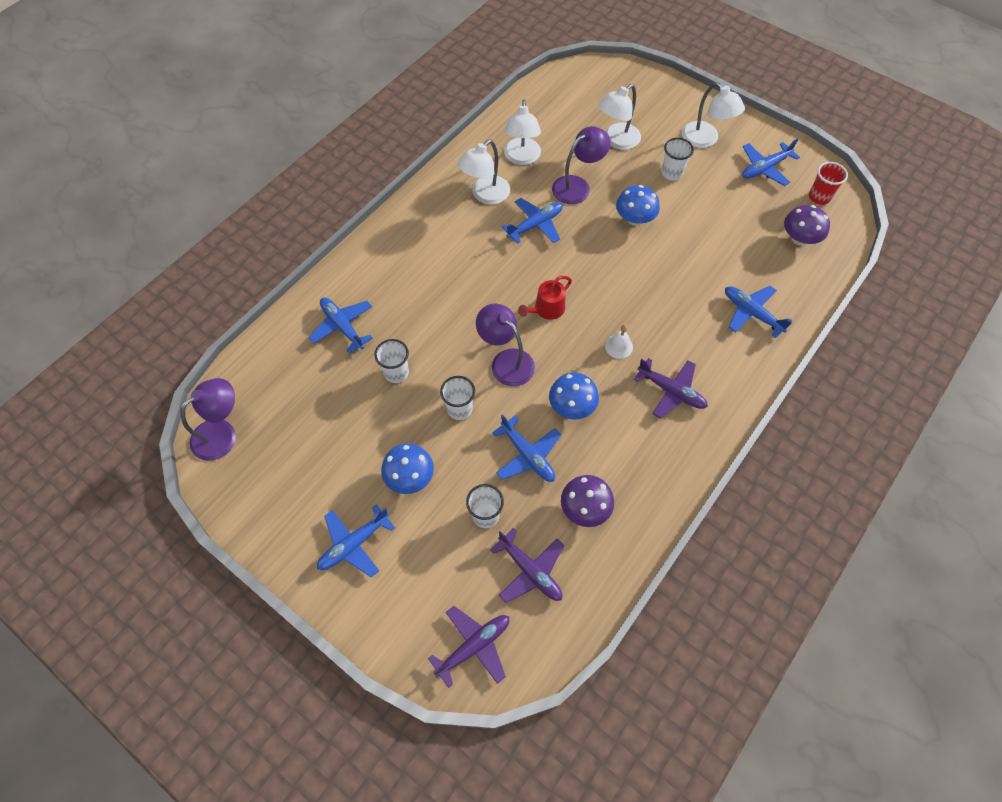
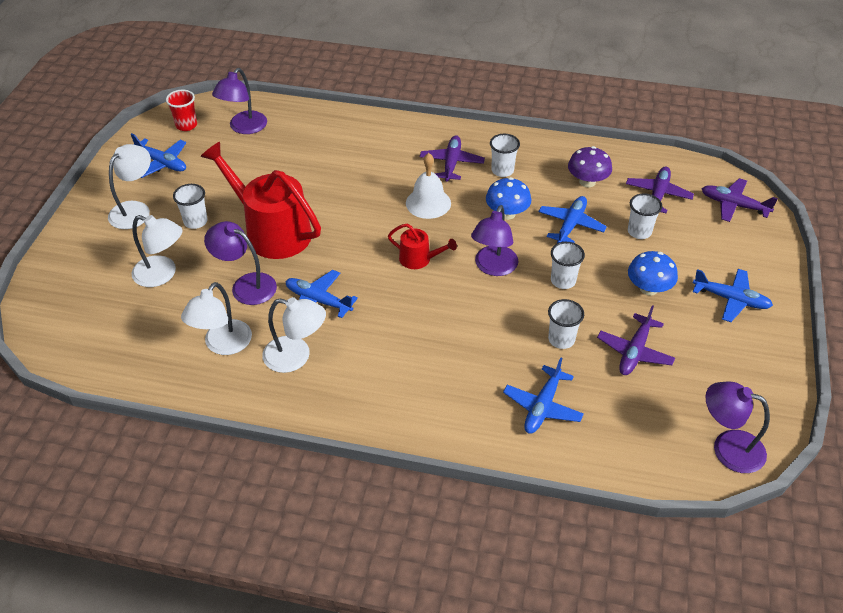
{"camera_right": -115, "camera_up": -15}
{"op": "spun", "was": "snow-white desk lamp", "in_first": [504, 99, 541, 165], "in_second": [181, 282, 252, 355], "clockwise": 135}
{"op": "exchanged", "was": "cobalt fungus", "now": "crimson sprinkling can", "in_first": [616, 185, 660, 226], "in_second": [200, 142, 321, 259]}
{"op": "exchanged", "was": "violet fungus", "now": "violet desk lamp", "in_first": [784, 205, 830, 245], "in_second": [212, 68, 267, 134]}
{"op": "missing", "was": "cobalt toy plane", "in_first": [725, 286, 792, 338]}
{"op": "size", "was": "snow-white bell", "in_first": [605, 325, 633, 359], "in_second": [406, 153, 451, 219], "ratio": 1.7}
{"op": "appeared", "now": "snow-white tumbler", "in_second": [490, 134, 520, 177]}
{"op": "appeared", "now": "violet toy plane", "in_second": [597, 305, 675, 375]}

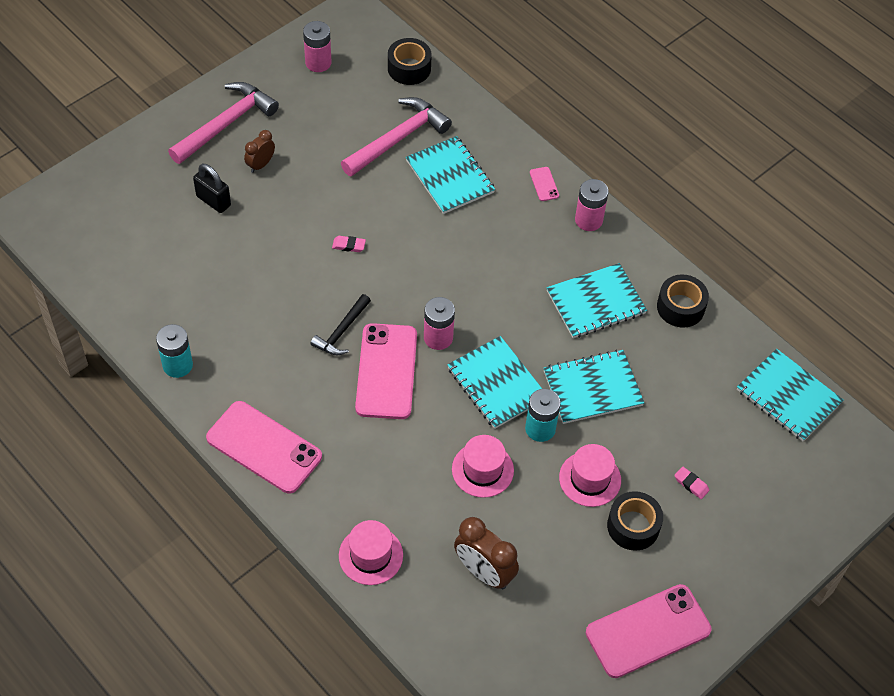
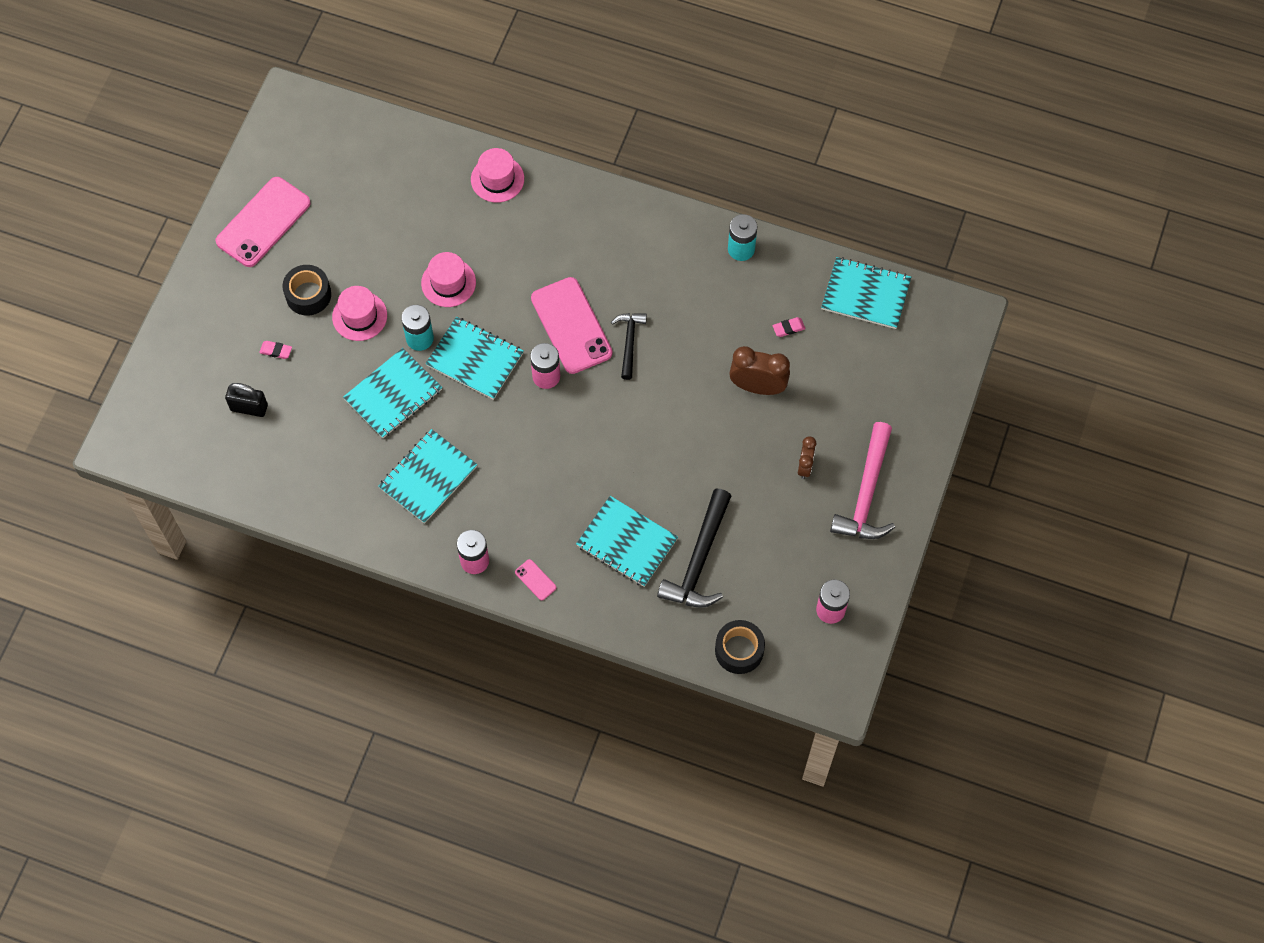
{"camera_right": 155, "camera_up": 10}
{"op": "colour", "was": "rose-pink carpenter's hammer", "now": "jet-black carpenter's hammer", "in_first": [341, 97, 452, 177], "in_second": [657, 489, 731, 608]}
{"op": "relocated", "was": "jet-black small lock", "in_first": [193, 164, 231, 213], "in_second": [225, 383, 268, 417]}
{"op": "relocated", "was": "rose-pink eraser", "in_first": [332, 236, 366, 252], "in_second": [773, 317, 805, 337]}
{"op": "missing", "was": "jet-black sticky tape", "in_first": [657, 274, 709, 328]}
{"op": "relocated", "was": "teal notepad", "in_first": [737, 349, 843, 441], "in_second": [821, 257, 911, 329]}
{"op": "missing", "was": "rose-pink smartphone", "in_first": [206, 401, 322, 493]}
{"op": "relocated", "was": "dark brown clock", "in_first": [454, 517, 519, 589], "in_second": [729, 346, 790, 395]}

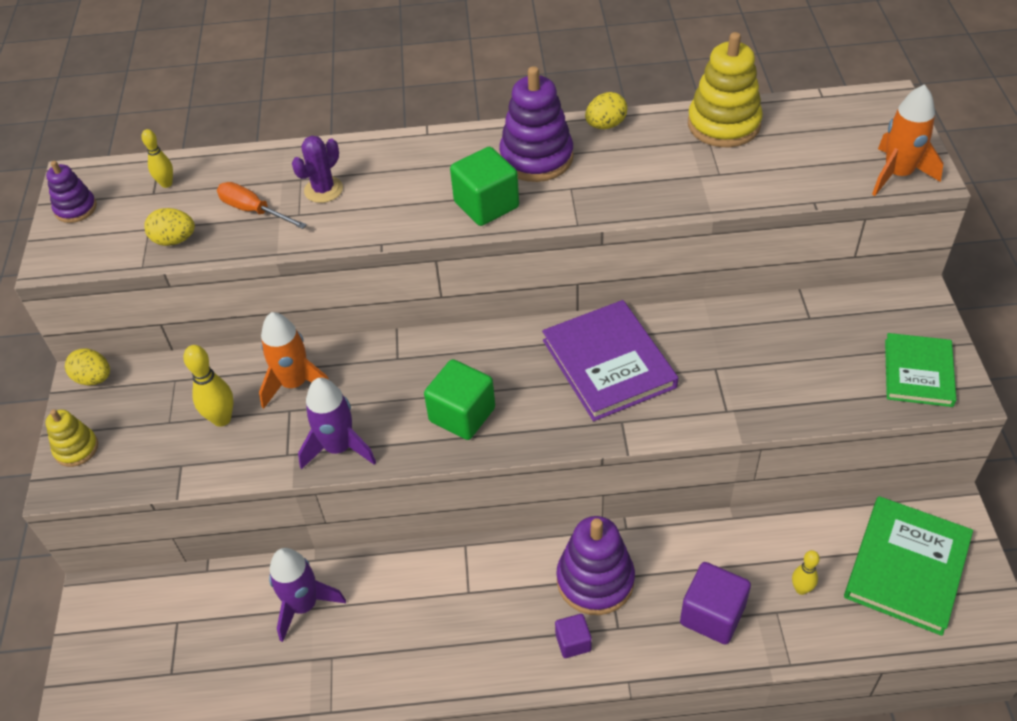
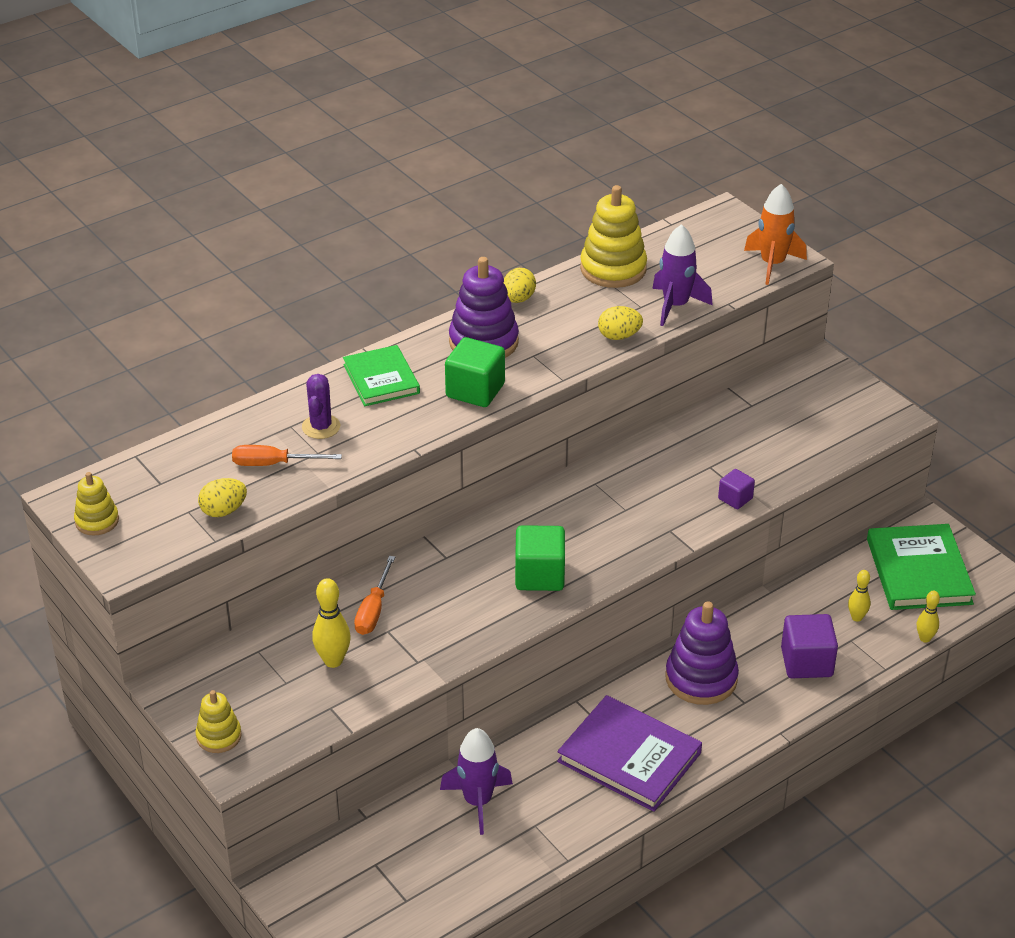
{"camera_right": -35, "camera_up": -10}
{"op": "relocated", "was": "golden skittle", "in_first": [141, 129, 173, 188], "in_second": [917, 591, 940, 643]}
{"op": "colour", "was": "violet ring stacker", "now": "golden ring stacker", "in_first": [46, 161, 97, 223], "in_second": [74, 472, 119, 536]}
{"op": "relocated", "was": "violet hardcover", "in_first": [542, 300, 678, 421], "in_second": [557, 695, 702, 812]}
{"op": "exchanged", "was": "bright orange spaceship", "now": "bright orange screwdriver", "in_first": [259, 312, 329, 409], "in_second": [354, 556, 395, 635]}
{"op": "relocated", "was": "emerald hardcover", "in_first": [885, 333, 956, 407], "in_second": [343, 345, 420, 406]}
{"op": "relocated", "was": "golden egg", "in_first": [65, 348, 110, 385], "in_second": [598, 306, 643, 340]}
{"op": "relocated", "was": "violet spaceship", "in_first": [298, 378, 376, 470], "in_second": [652, 224, 713, 326]}
{"op": "relocated", "was": "violet solid cube", "in_first": [555, 614, 592, 658], "in_second": [718, 469, 755, 509]}

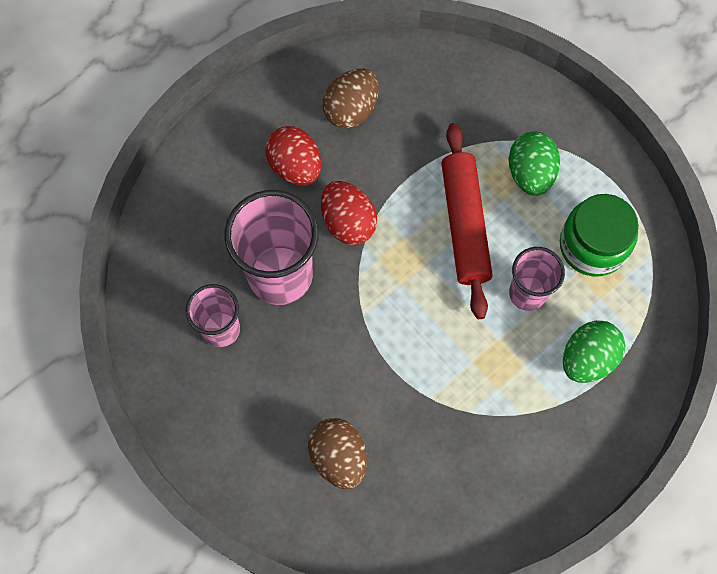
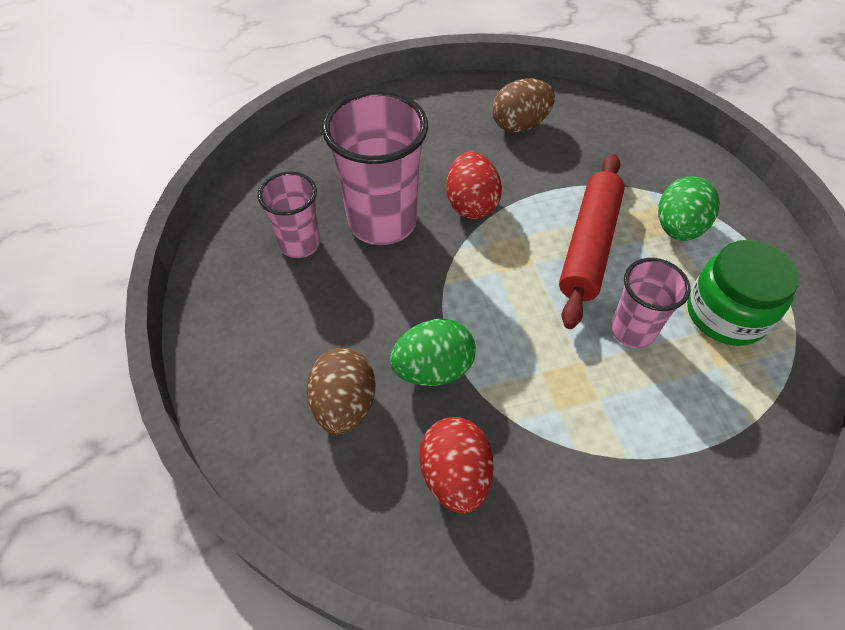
{"camera_right": 25, "camera_up": -15}
{"op": "relocated", "was": "crimson egg", "in_first": [265, 126, 321, 186], "in_second": [420, 417, 493, 514]}
{"op": "relocated", "was": "emerald egg", "in_first": [563, 320, 625, 383], "in_second": [390, 319, 476, 386]}

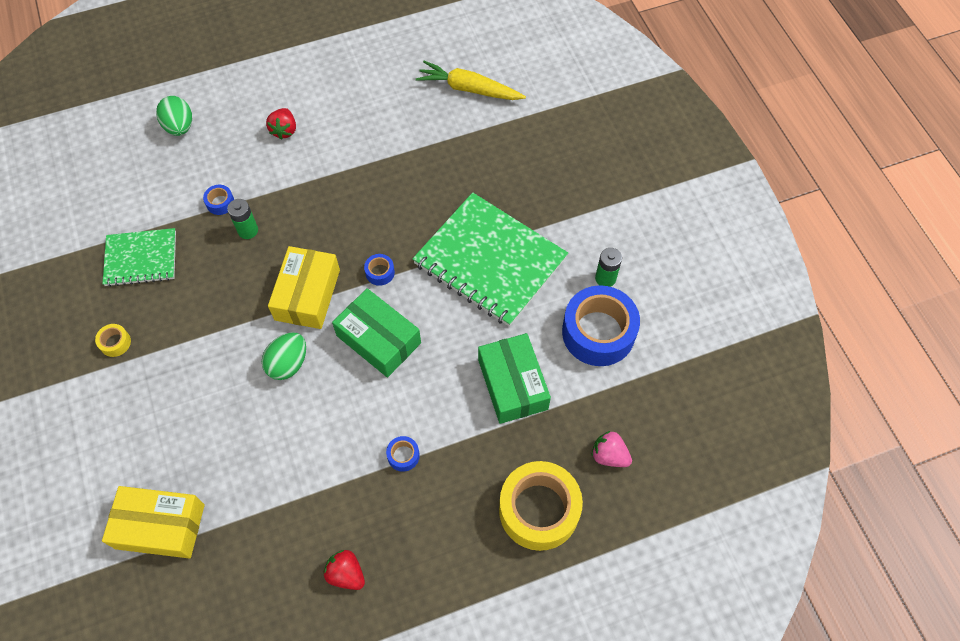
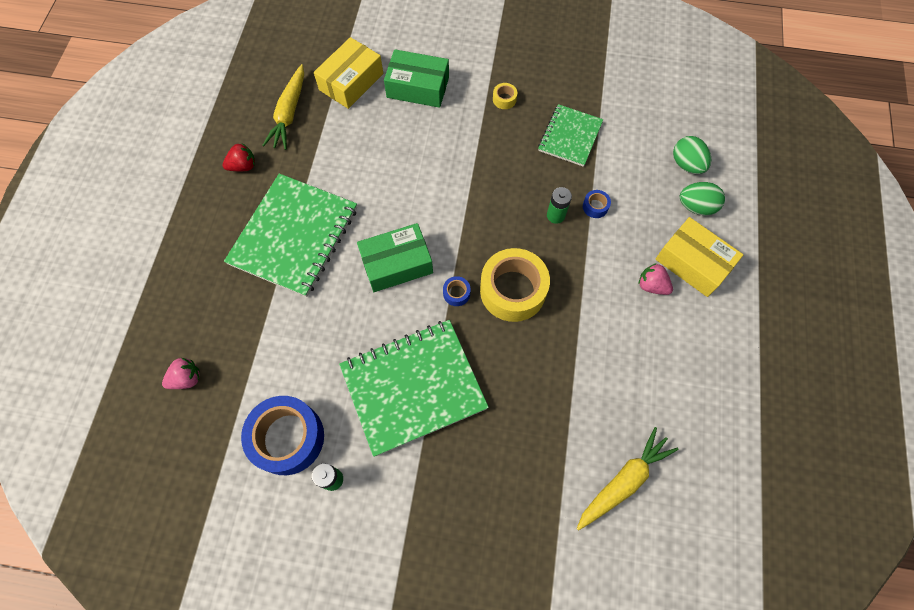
{"camera_right": 120, "camera_up": 5}
{"op": "colour", "was": "crimson toy strawberry", "now": "rose-pink toy strawberry", "in_first": [266, 108, 296, 140], "in_second": [638, 263, 673, 295]}
{"op": "relocated", "was": "golden box", "in_first": [268, 246, 340, 329], "in_second": [655, 217, 743, 297]}
{"op": "relocated", "was": "emerald egg", "in_first": [262, 332, 306, 380], "in_second": [673, 136, 711, 174]}
{"op": "relocated", "was": "emerald box", "in_first": [478, 333, 551, 424], "in_second": [384, 49, 449, 108]}
{"op": "exchanged", "was": "cobalt sticky tape", "now": "emerald notepad", "in_first": [386, 436, 420, 472], "in_second": [224, 173, 357, 297]}
{"op": "relocated", "was": "golden sticky tape", "in_first": [499, 461, 583, 551], "in_second": [480, 248, 550, 322]}
{"op": "appeared", "now": "golden carrot", "in_second": [262, 64, 304, 150]}

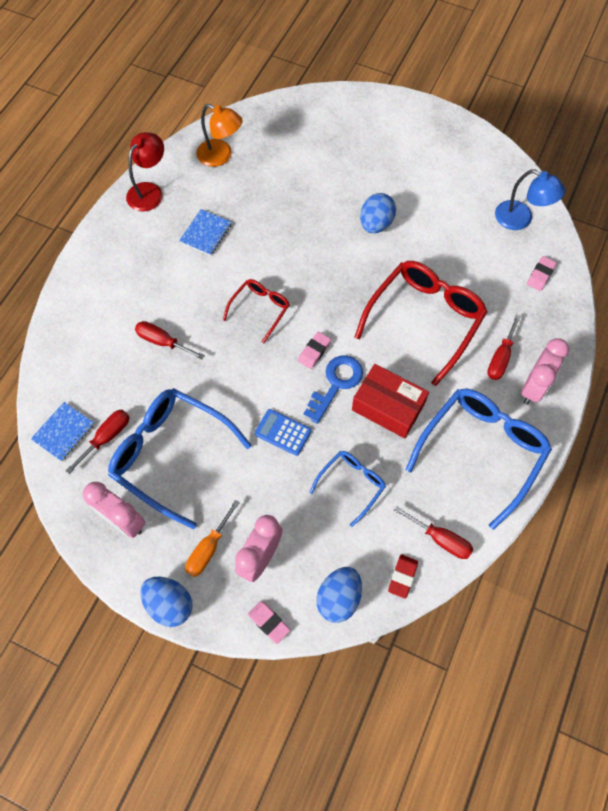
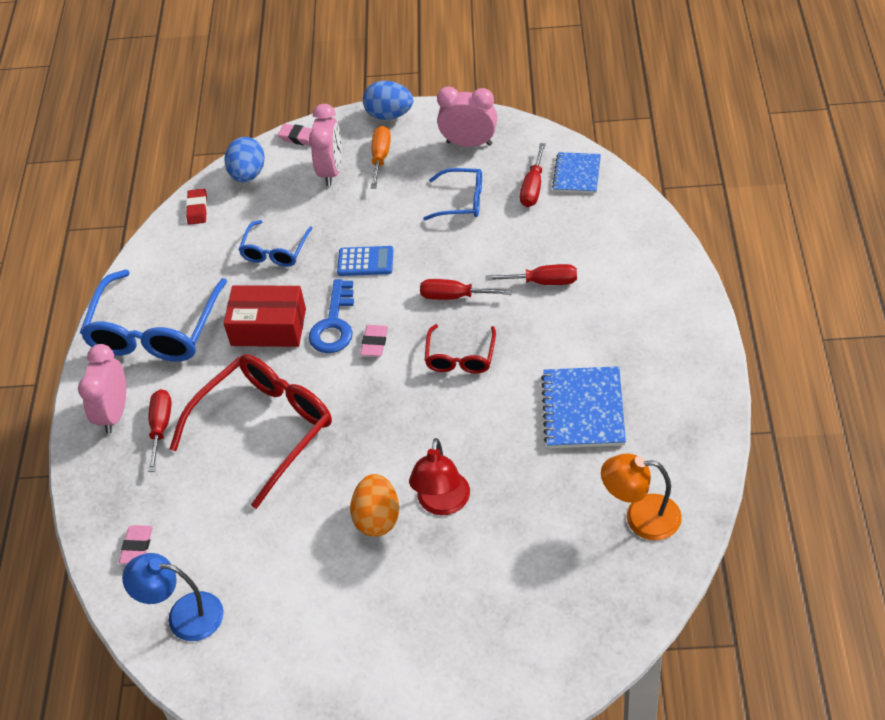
{"camera_right": 160, "camera_up": -15}
{"op": "relocated", "was": "crimson desk lamp", "in_first": [126, 132, 164, 212], "in_second": [409, 438, 470, 515]}
{"op": "colour", "was": "cobalt egg", "now": "bright orange egg", "in_first": [360, 193, 396, 233], "in_second": [350, 474, 399, 537]}
{"op": "size", "was": "cobalt notepad", "in_first": [179, 209, 232, 256], "in_second": [541, 366, 626, 448], "ratio": 1.56}
{"op": "spun", "was": "crimson glasses", "in_first": [355, 261, 487, 386], "in_second": [170, 354, 332, 509], "clockwise": -150}
{"op": "size", "was": "cobalt glasses", "in_first": [108, 388, 252, 529], "in_second": [423, 168, 482, 220], "ratio": 0.53}
{"op": "relocated", "was": "crimson screwdriver", "in_first": [394, 506, 473, 559], "in_second": [420, 279, 511, 300]}

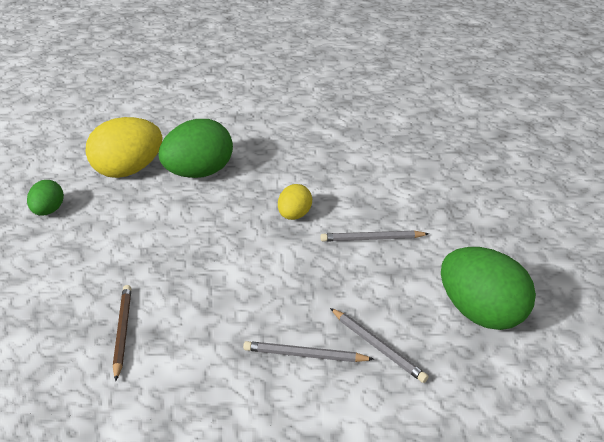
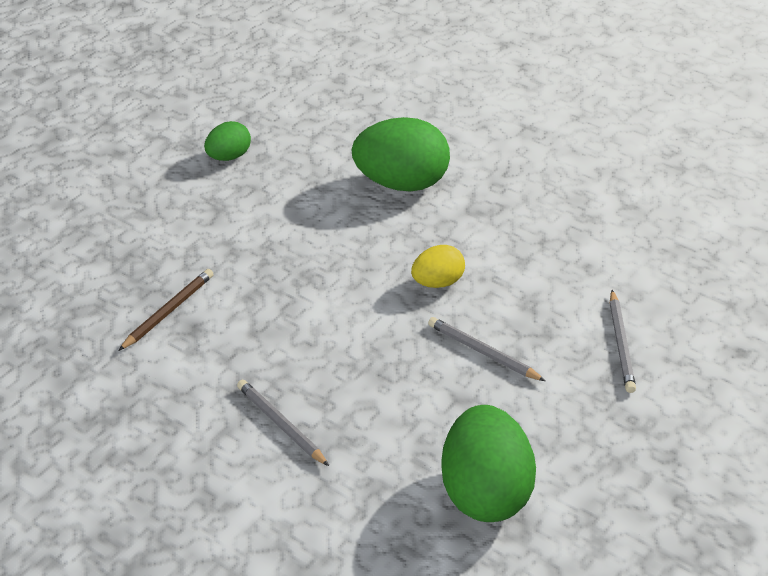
{"camera_right": 45, "camera_up": 5}
{"op": "missing", "was": "golden egg", "in_first": [85, 117, 163, 178]}
{"op": "relocated", "was": "grey lead pencil", "in_first": [330, 308, 429, 383], "in_second": [610, 290, 636, 393]}

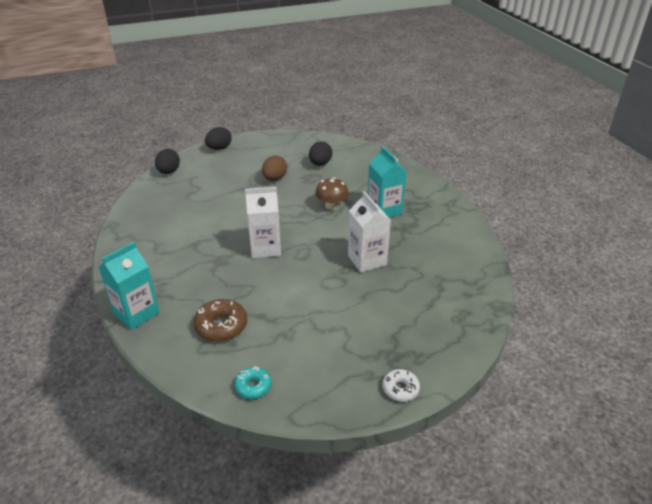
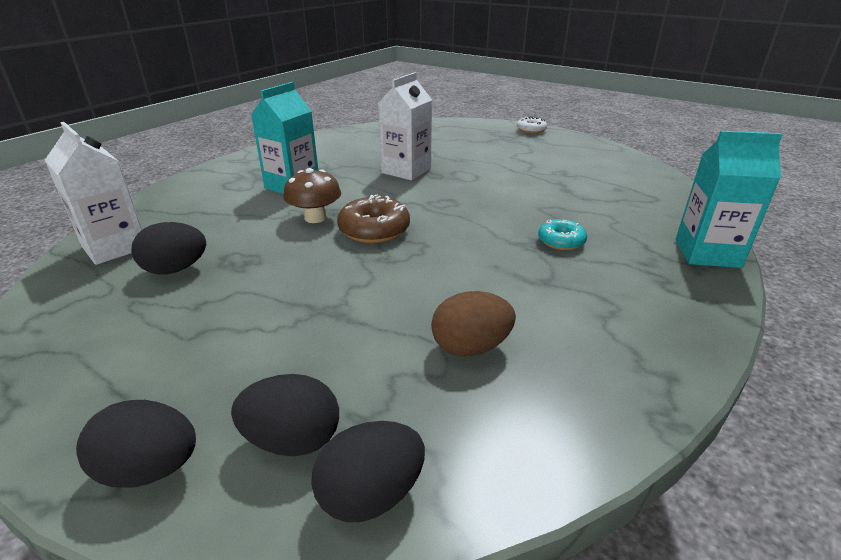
{"camera_right": -125, "camera_up": -5}
{"op": "relocated", "was": "dark brown egg", "in_first": [262, 155, 287, 181], "in_second": [431, 291, 516, 356]}
{"op": "relocated", "was": "snow-white milk carton", "in_first": [245, 187, 281, 258], "in_second": [45, 122, 142, 265]}
{"op": "relocated", "was": "dark brown doughnut", "in_first": [194, 299, 247, 342], "in_second": [337, 195, 410, 243]}
{"op": "relocated", "was": "teal doughnut", "in_first": [234, 366, 272, 399], "in_second": [538, 219, 587, 250]}
{"op": "appeared", "now": "jet-black egg", "in_second": [231, 374, 339, 456]}

